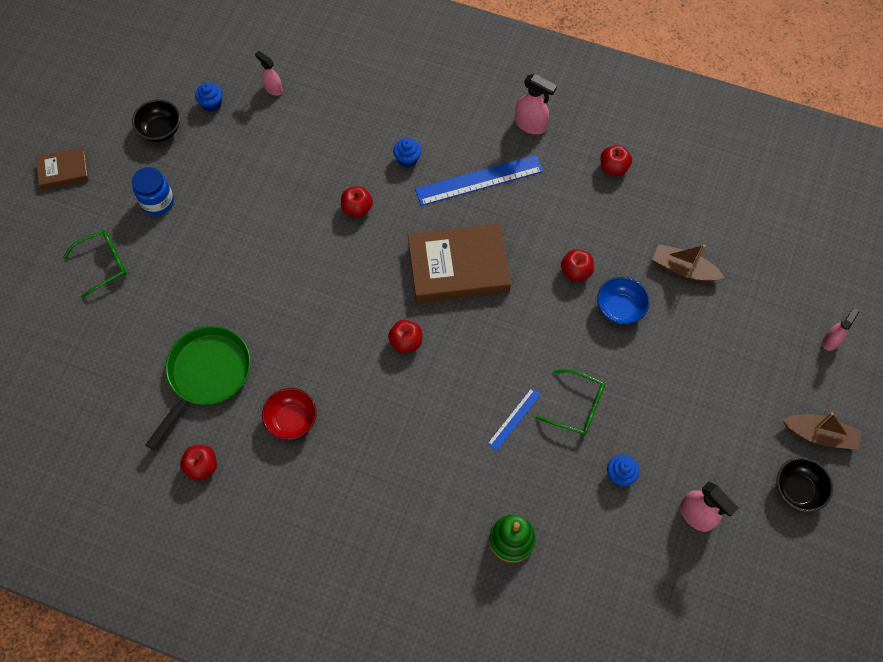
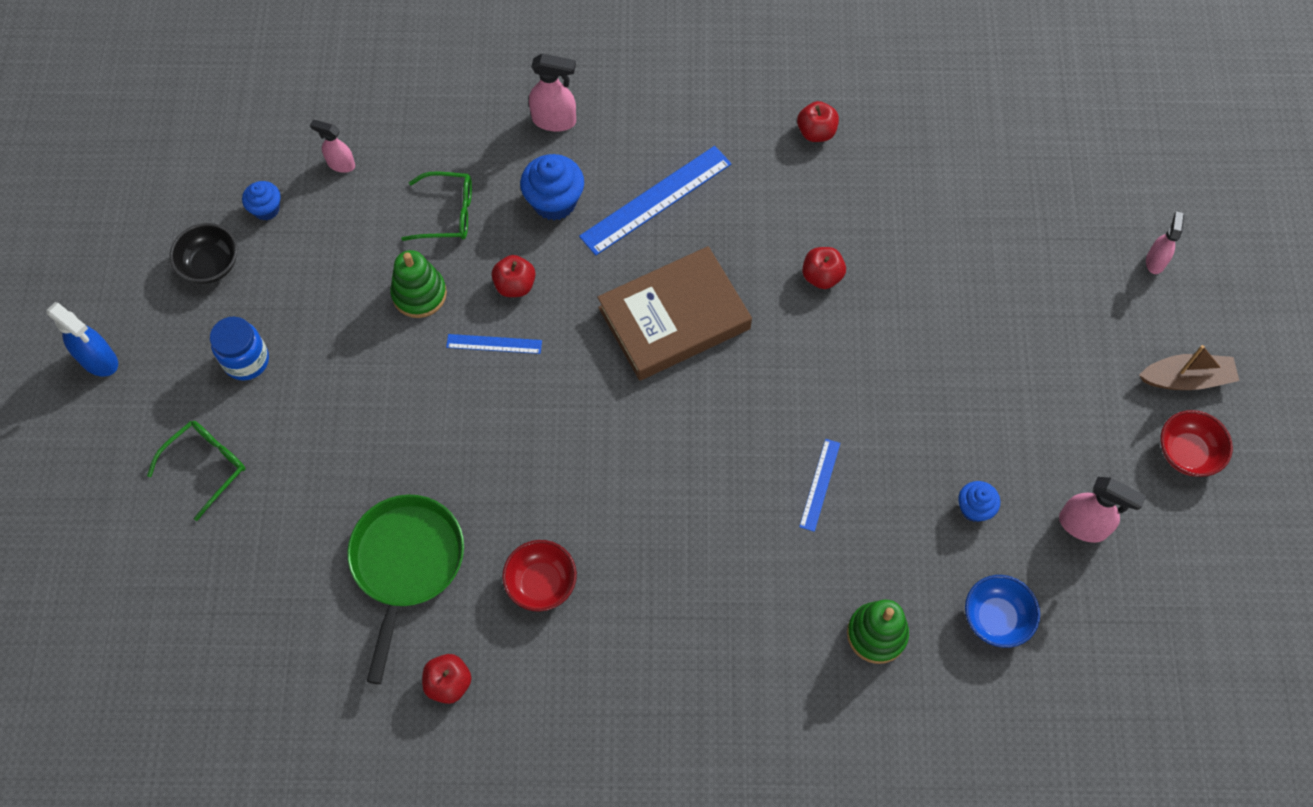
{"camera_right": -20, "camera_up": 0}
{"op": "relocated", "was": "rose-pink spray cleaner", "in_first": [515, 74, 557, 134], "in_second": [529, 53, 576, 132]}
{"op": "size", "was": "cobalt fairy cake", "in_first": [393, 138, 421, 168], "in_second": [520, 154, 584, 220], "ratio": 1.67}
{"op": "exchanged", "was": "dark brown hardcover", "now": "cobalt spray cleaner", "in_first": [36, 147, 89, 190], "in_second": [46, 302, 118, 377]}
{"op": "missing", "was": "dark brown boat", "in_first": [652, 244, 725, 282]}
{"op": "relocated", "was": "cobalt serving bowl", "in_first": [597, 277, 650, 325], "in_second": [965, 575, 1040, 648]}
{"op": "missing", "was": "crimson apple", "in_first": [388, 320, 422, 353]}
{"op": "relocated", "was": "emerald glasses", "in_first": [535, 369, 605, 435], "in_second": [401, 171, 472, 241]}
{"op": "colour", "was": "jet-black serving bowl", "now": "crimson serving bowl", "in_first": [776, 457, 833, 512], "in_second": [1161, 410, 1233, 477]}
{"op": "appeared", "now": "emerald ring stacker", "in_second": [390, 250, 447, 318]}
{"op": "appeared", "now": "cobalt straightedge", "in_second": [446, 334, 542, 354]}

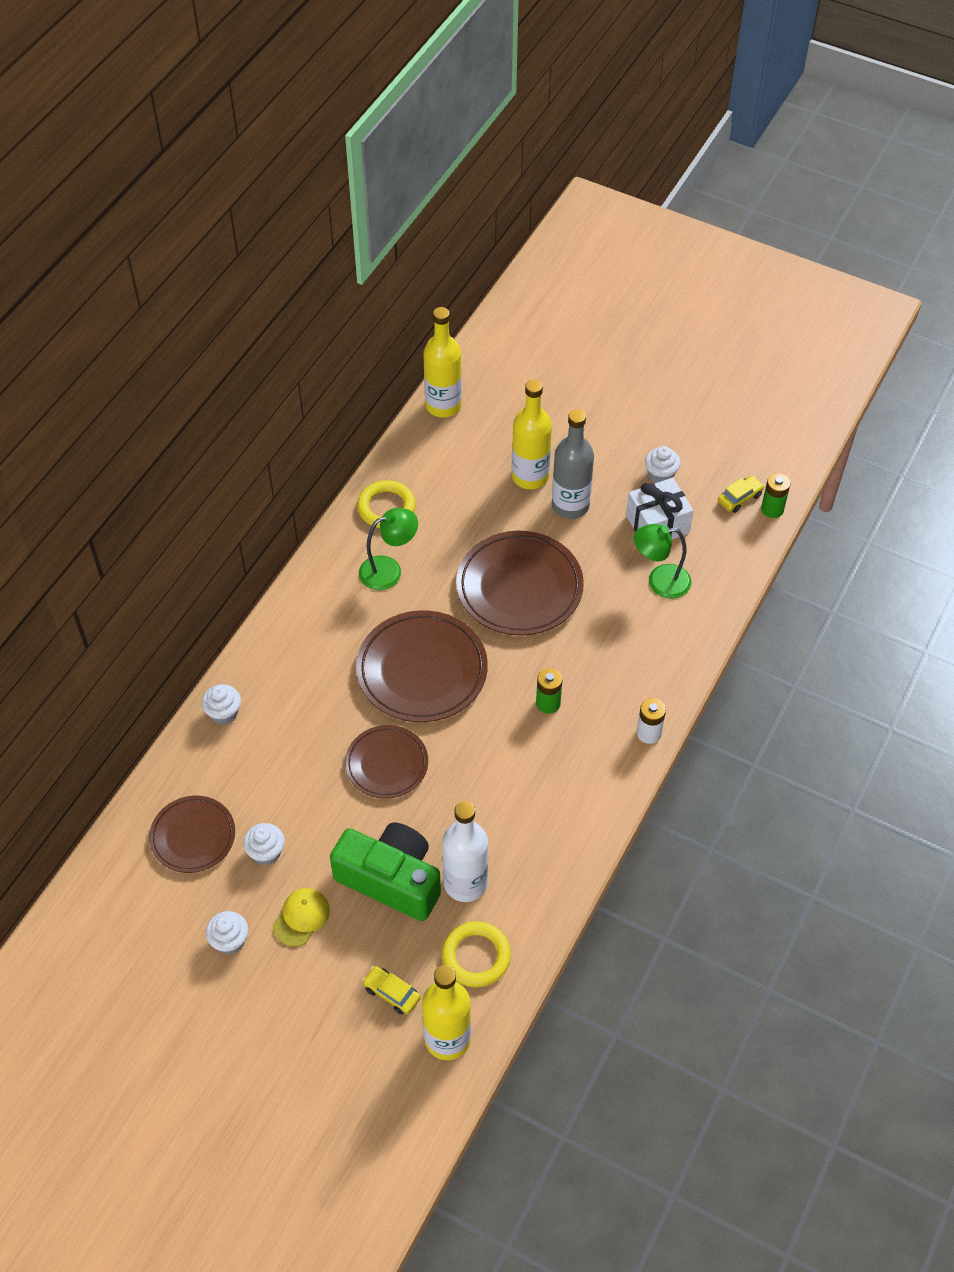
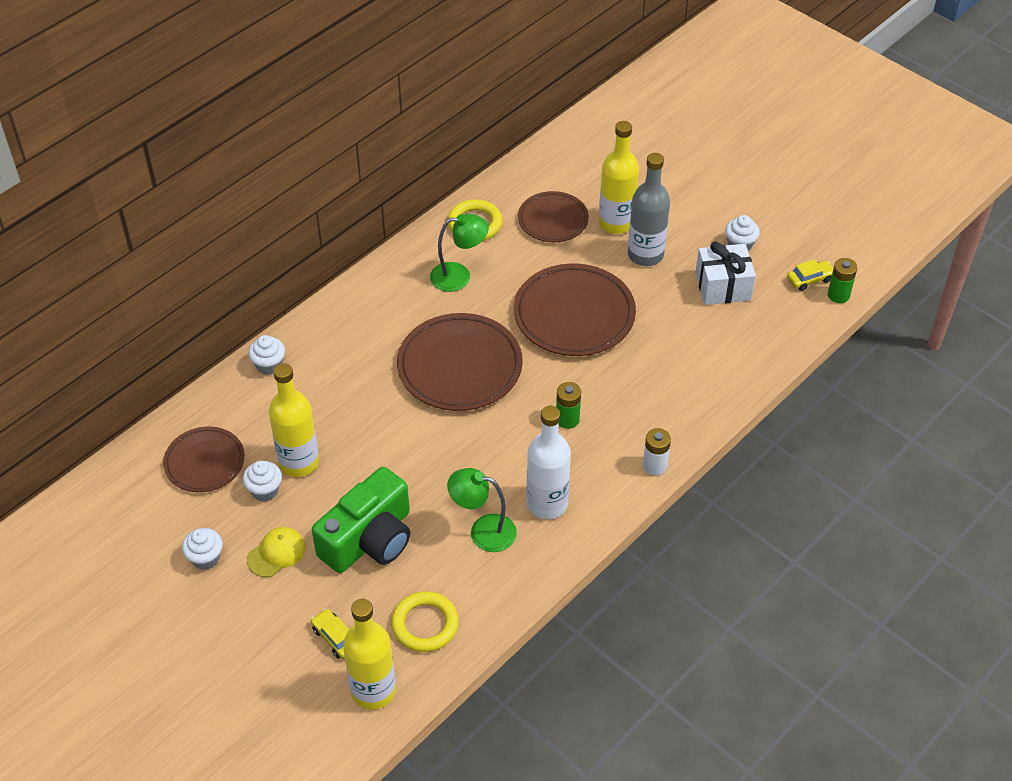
{"camera_right": 15, "camera_up": -5}
{"op": "relocated", "was": "golden flask", "in_first": [423, 307, 462, 418], "in_second": [269, 363, 319, 477]}
{"op": "relocated", "was": "emerald desk lamp", "in_first": [634, 524, 691, 599], "in_second": [447, 468, 517, 552]}
{"op": "relocated", "was": "dark brown flat dish", "in_first": [345, 725, 428, 799], "in_second": [518, 191, 589, 242]}
{"op": "relocated", "was": "snow-white flask", "in_first": [442, 801, 488, 902], "in_second": [527, 406, 571, 519]}
{"op": "spun", "was": "emerald camera", "in_first": [330, 822, 441, 921], "in_second": [312, 467, 410, 573], "clockwise": 90}

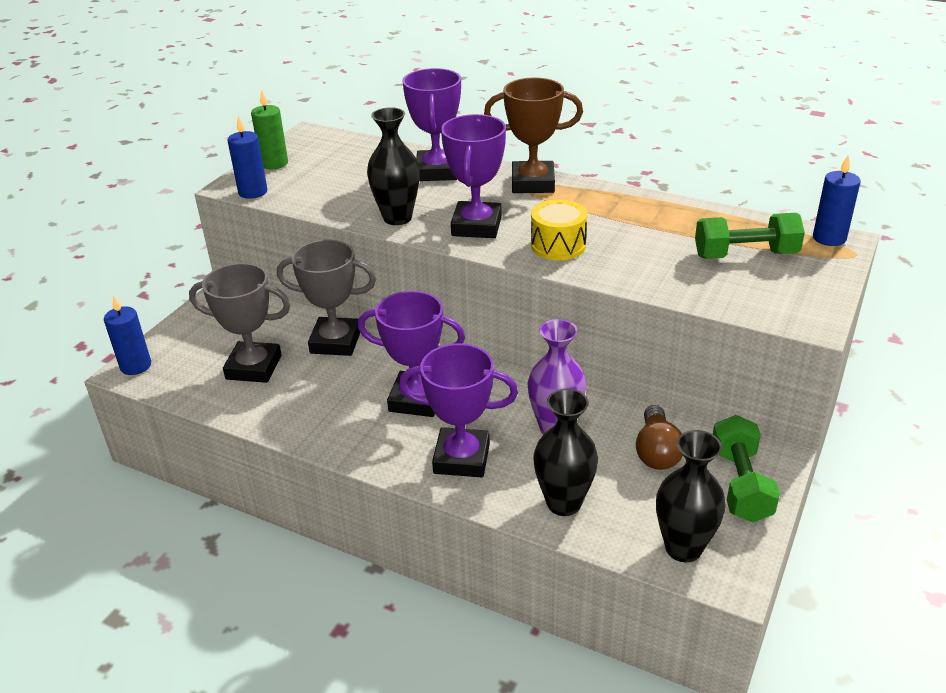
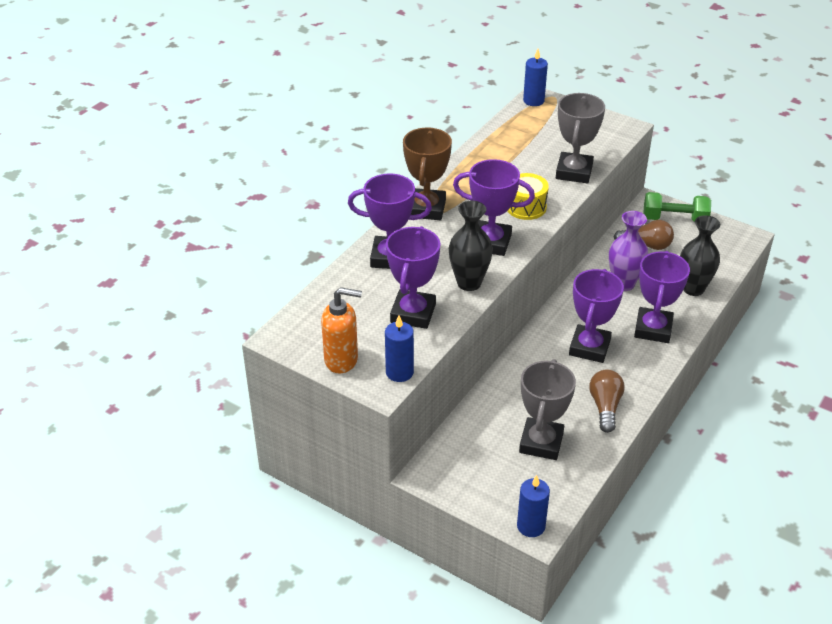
{"camera_right": -85, "camera_up": 5}
{"op": "exchanged", "was": "emerald candle", "now": "bright orange pump bottle", "in_first": [251, 90, 288, 169], "in_second": [321, 287, 362, 373]}
{"op": "missing", "was": "emerald dumbbell", "in_first": [695, 213, 805, 259]}
{"op": "relocated", "was": "grey award cup", "in_first": [277, 240, 376, 356], "in_second": [556, 93, 605, 184]}
{"op": "missing", "was": "jet-black flower vase", "in_first": [656, 430, 726, 562]}
{"op": "appeared", "now": "violet award cup", "in_second": [386, 226, 440, 329]}
{"op": "appeared", "now": "dark brown light bulb", "in_second": [589, 370, 625, 433]}

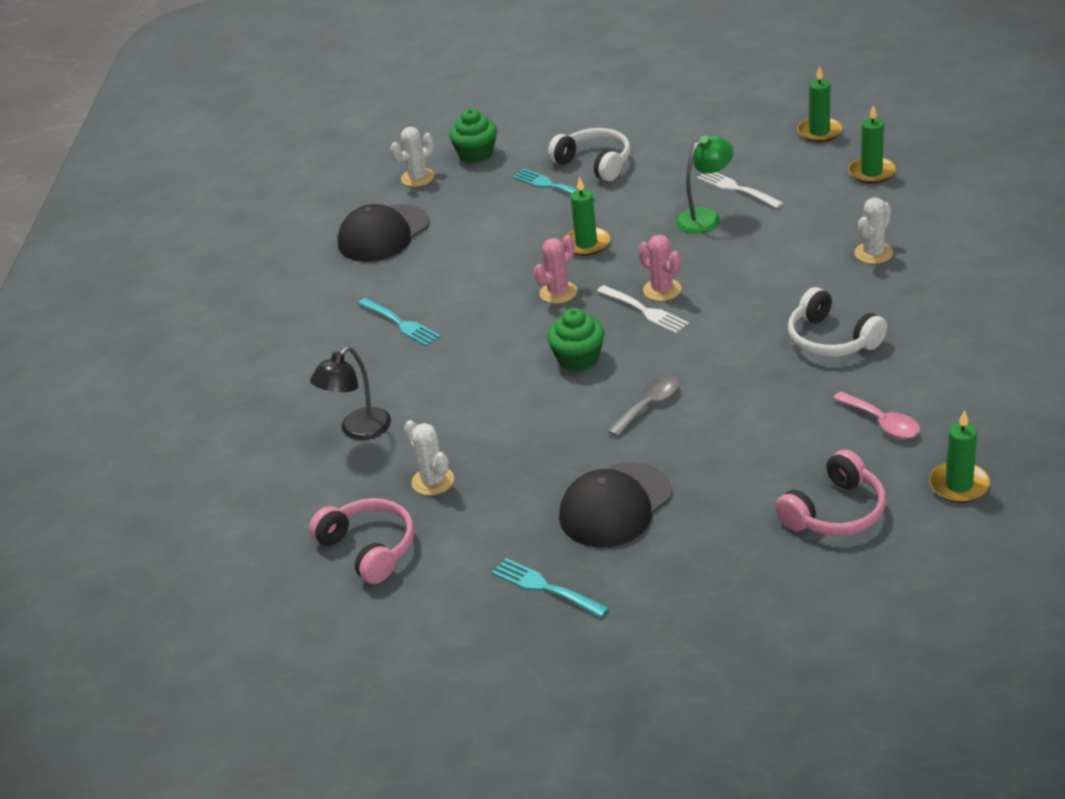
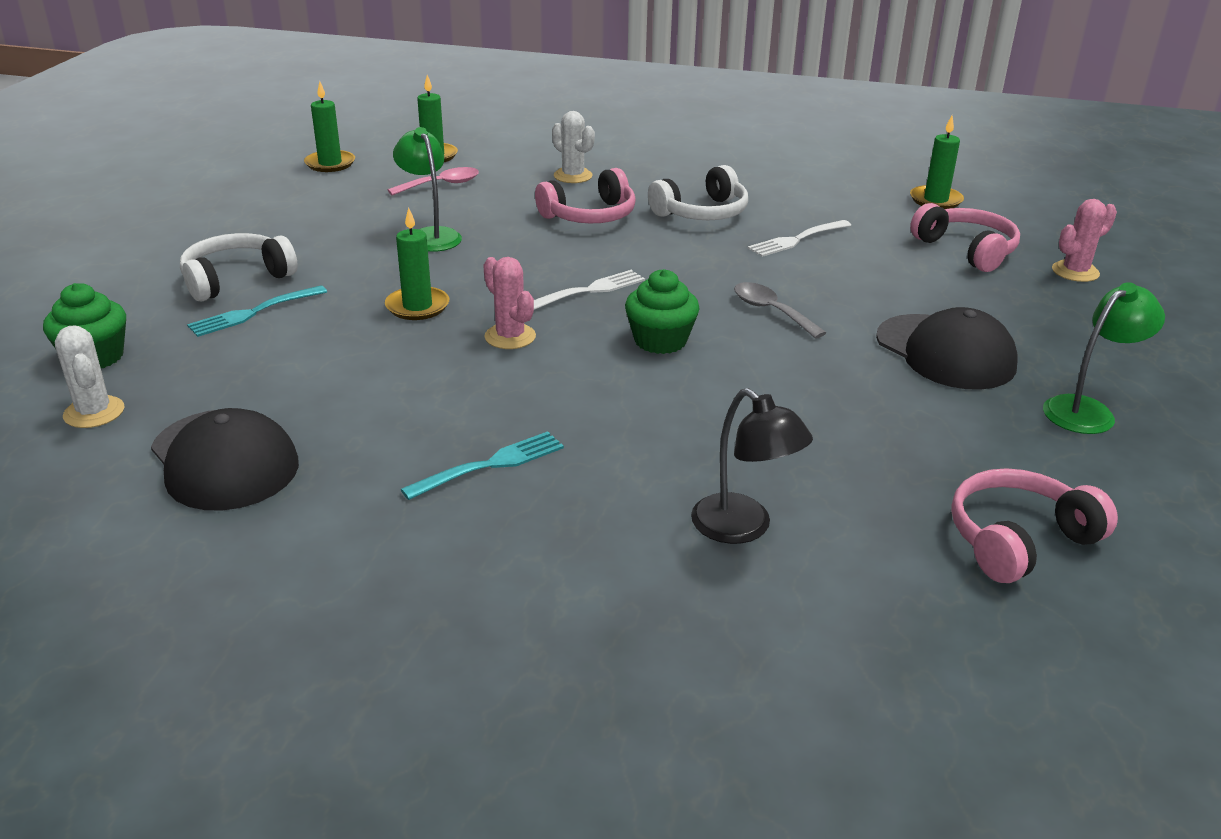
{"camera_right": -85, "camera_up": -5}
{"op": "relocated", "was": "snow-white table fork", "in_first": [697, 172, 783, 208], "in_second": [747, 220, 851, 257]}
{"op": "relocated", "was": "rose-pink saguaro cactus", "in_first": [639, 235, 681, 301], "in_second": [1052, 199, 1117, 282]}
{"op": "relocated", "was": "rose-pink spoon", "in_first": [833, 391, 920, 438], "in_second": [387, 167, 479, 196]}
{"op": "missing", "was": "snow-white saguaro cactus", "in_first": [404, 420, 454, 495]}
{"op": "exchanged", "was": "teal table fork", "now": "emerald desk lamp", "in_first": [492, 558, 609, 618], "in_second": [1043, 282, 1165, 434]}
{"op": "appeared", "now": "rose-pink over-ear headphones", "in_second": [535, 168, 636, 223]}

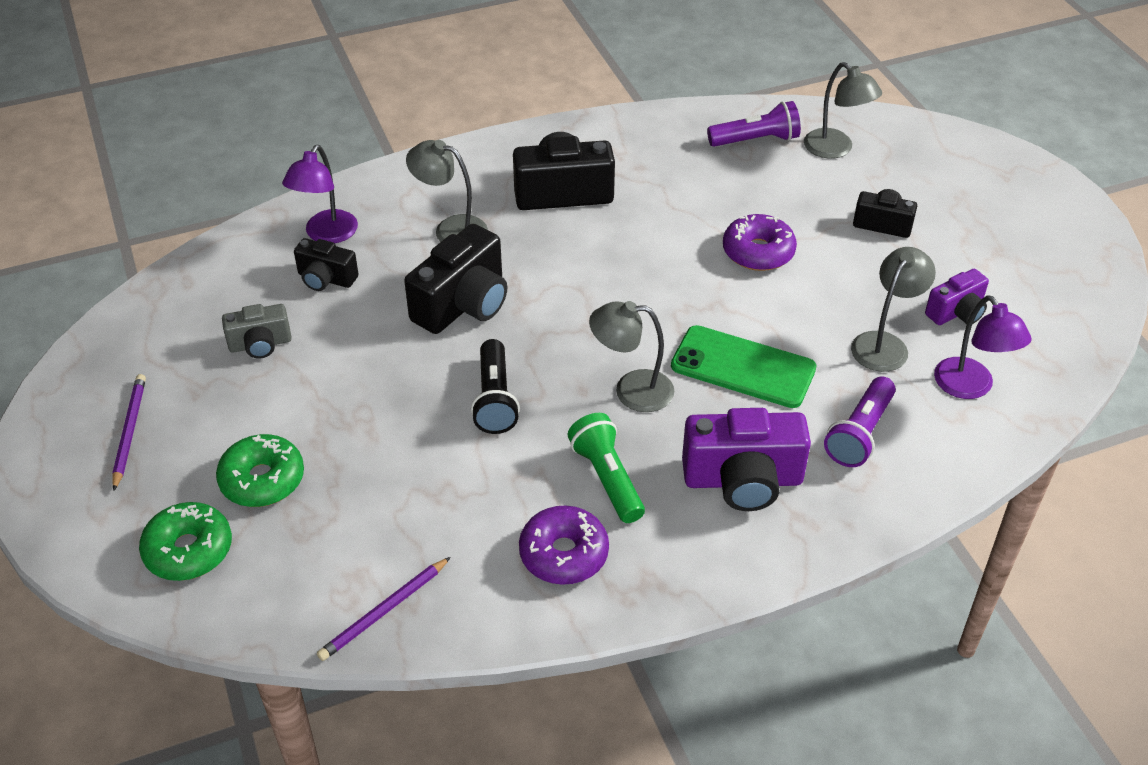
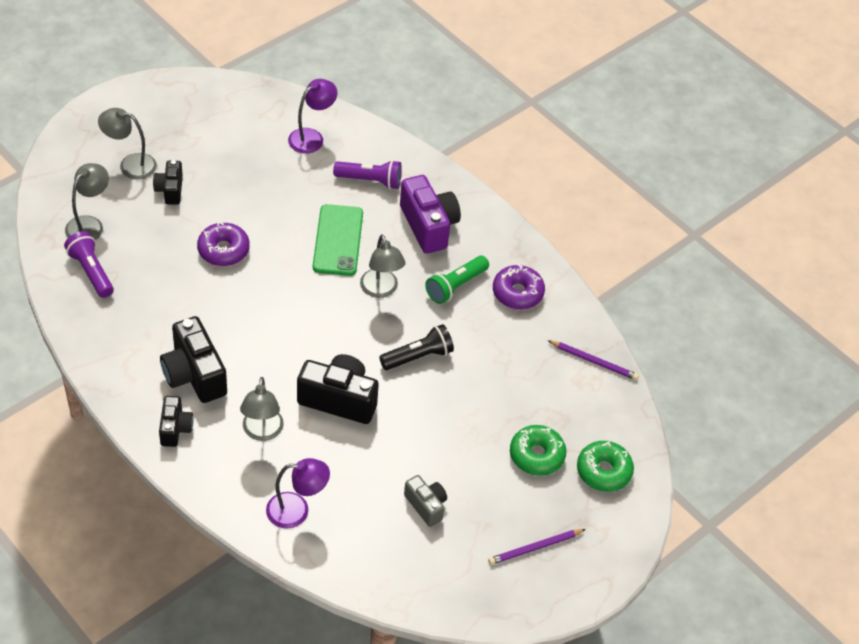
{"camera_right": -115, "camera_up": 5}
{"op": "relocated", "was": "jet-black camera", "in_first": [294, 238, 358, 291], "in_second": [159, 396, 193, 447]}
{"op": "relocated", "was": "grey desk lamp", "in_first": [851, 247, 936, 372], "in_second": [98, 108, 157, 179]}
{"op": "missing", "was": "violet camera", "in_first": [925, 269, 989, 325]}

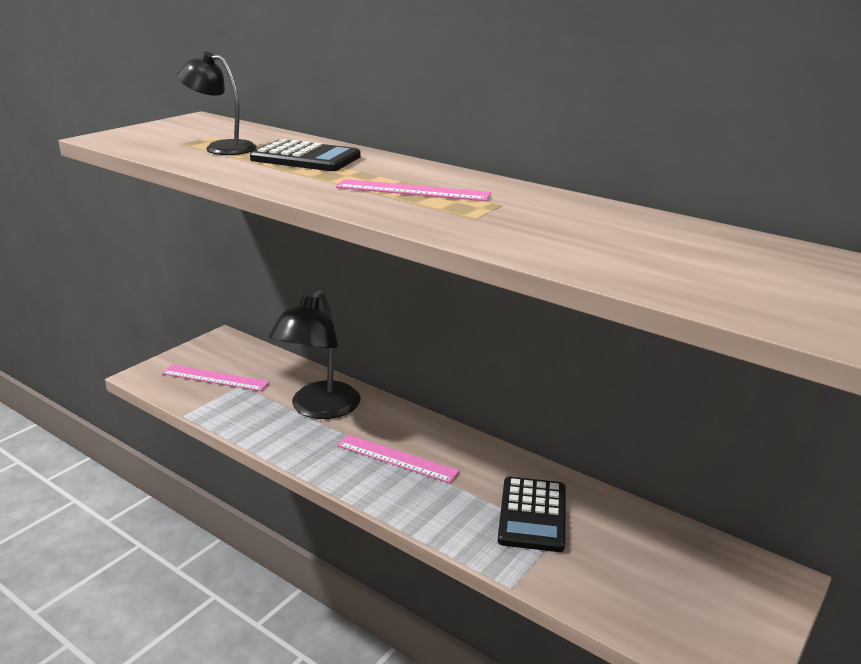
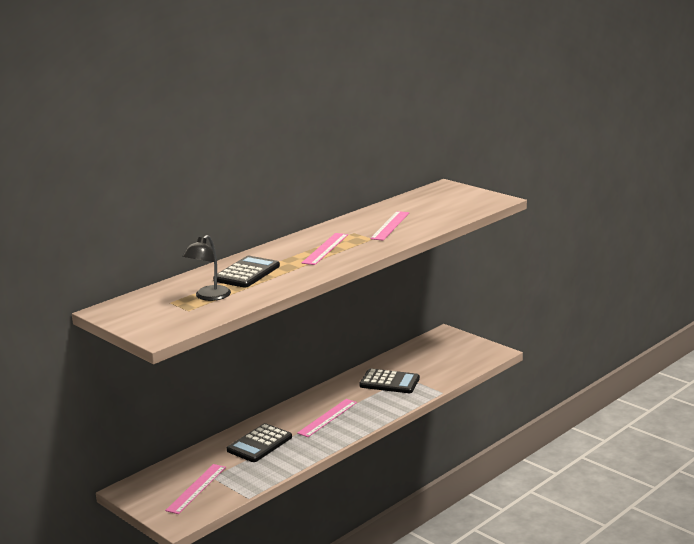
{"camera_right": -80, "camera_up": -5}
{"op": "exchanged", "was": "jet-black desk lamp", "now": "jet-black pocket calculator", "in_first": [269, 290, 361, 419], "in_second": [227, 423, 292, 462]}
{"op": "appeared", "now": "rose-pink straightedge", "in_second": [370, 211, 409, 241]}

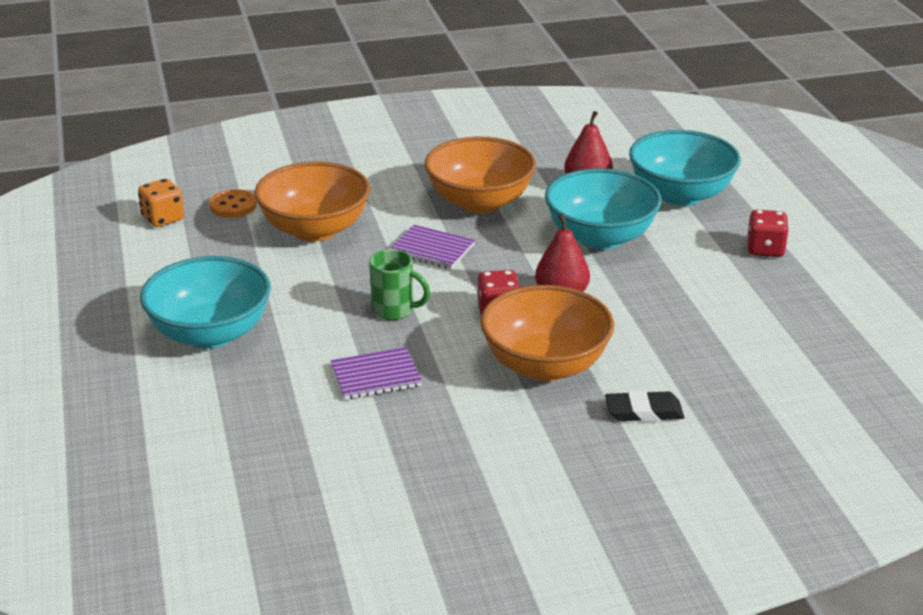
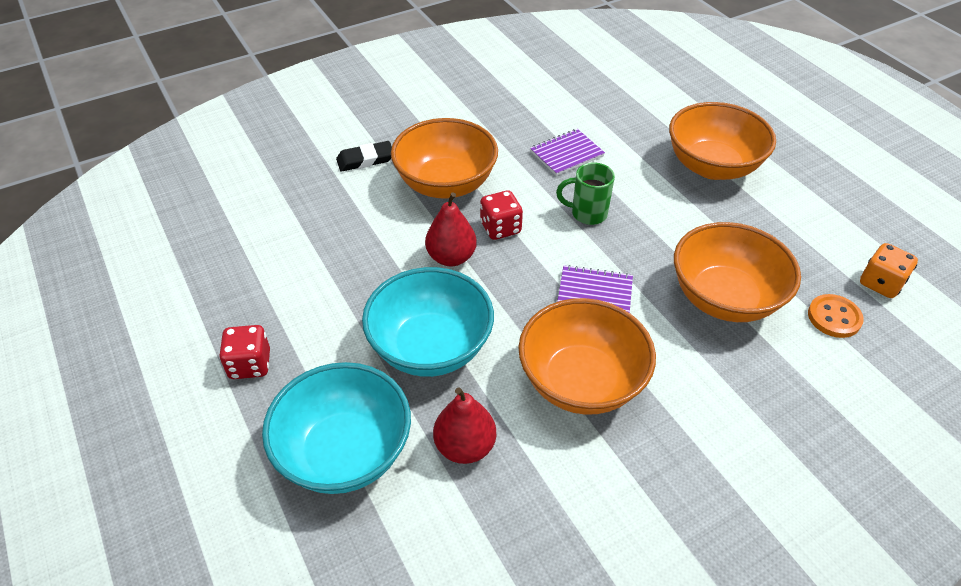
{"camera_right": 165, "camera_up": 15}
{"op": "colour", "was": "teal serving bowl", "now": "bright orange serving bowl", "in_first": [140, 256, 271, 349], "in_second": [669, 102, 776, 180]}

